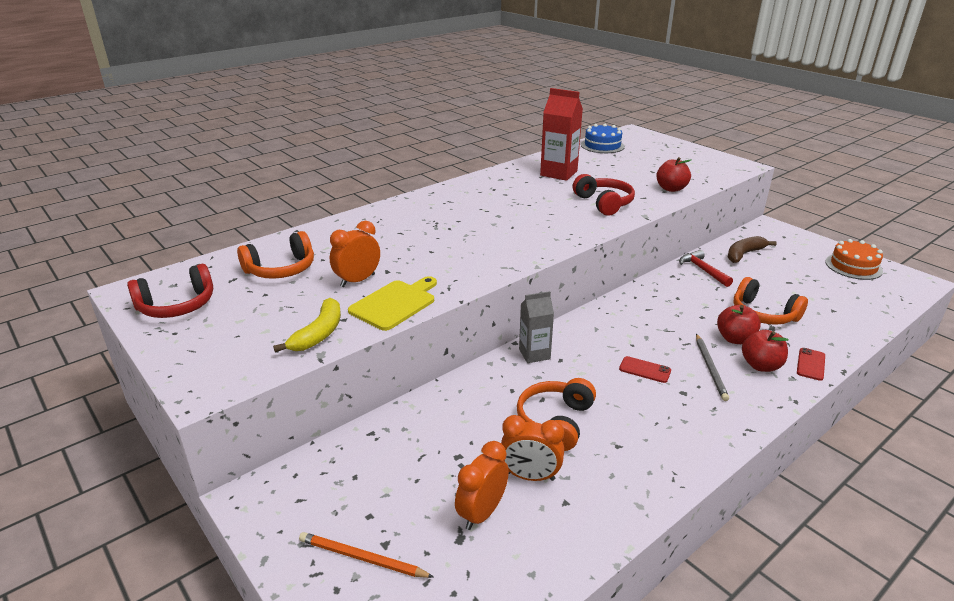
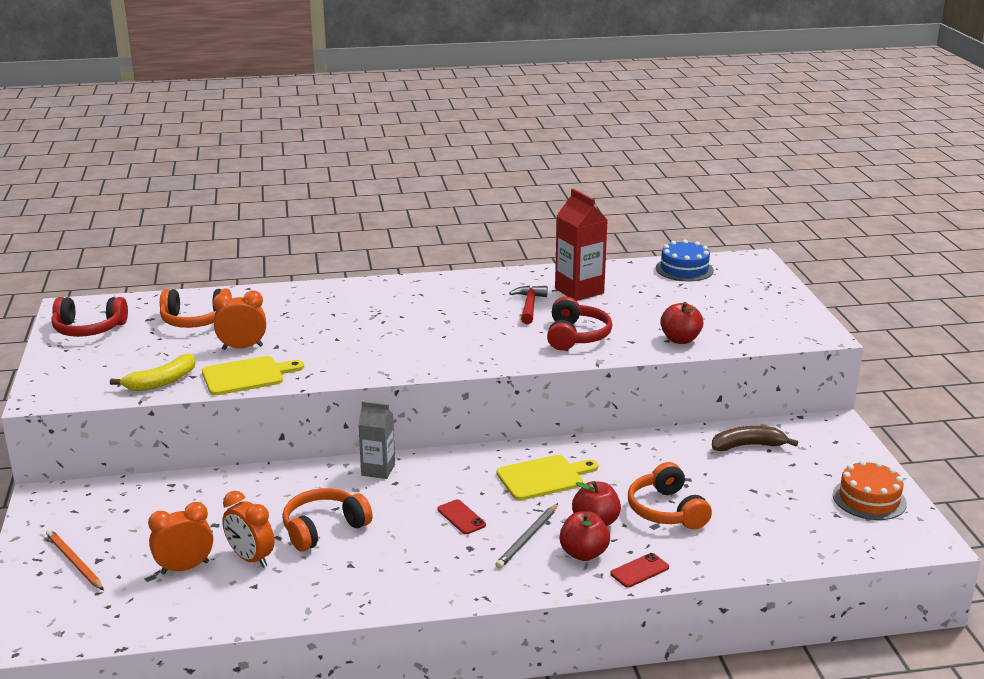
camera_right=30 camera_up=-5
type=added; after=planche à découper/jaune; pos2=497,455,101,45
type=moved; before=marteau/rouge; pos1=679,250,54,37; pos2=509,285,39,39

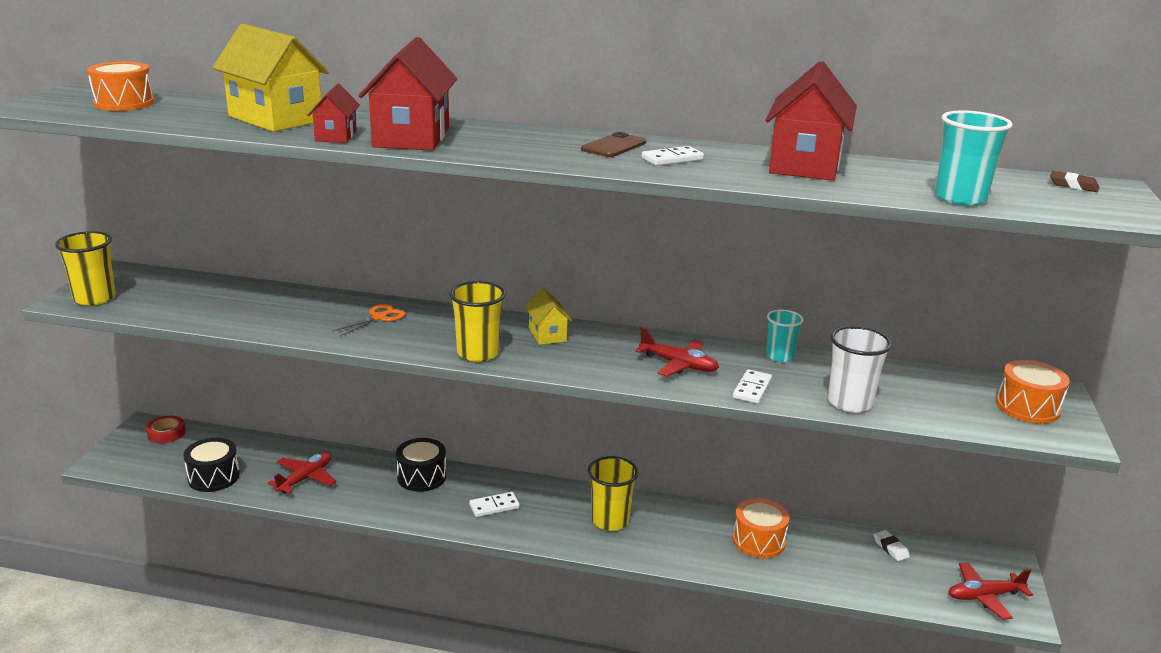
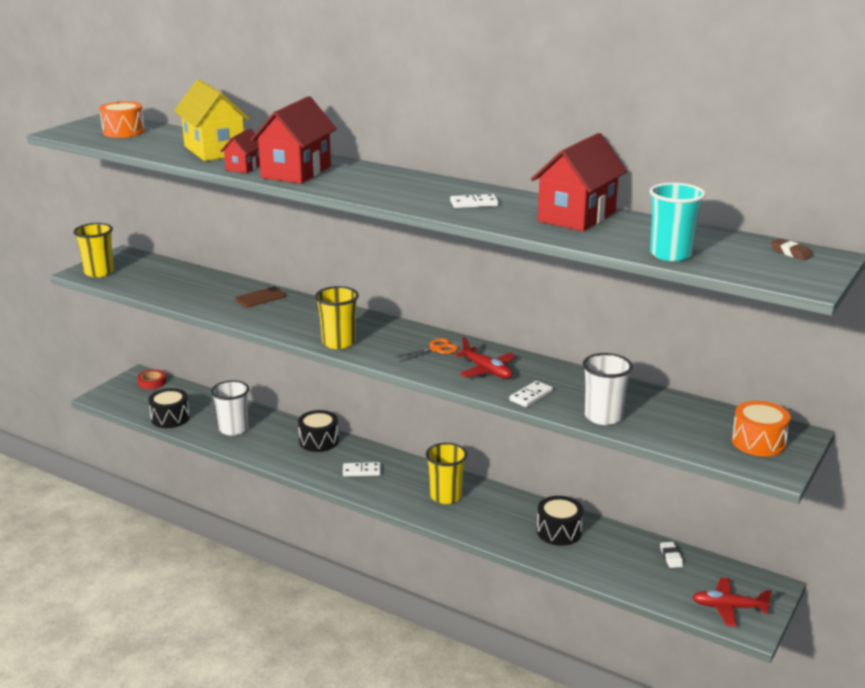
camera_right=20 camera_up=0
type=replaced; before=avion/rouge; after=gobelet/blanc; pos1=268,452,69,42; pos2=211,380,38,56
type=moved; before=téléphone/marron; pos1=581,132,65,25; pos2=235,287,51,20
type=moved; before=ciseaux/orange; pos1=332,304,74,32; pos2=394,338,65,24
type=recoloured; before=tambour/orange; after=tambour/noir; pos1=733,498,57,60; pos2=537,496,46,50
type=removed; before=maison/jaune; pos1=525,288,47,57
type=removed; before=gobelet/turquoise; pos1=766,309,38,53

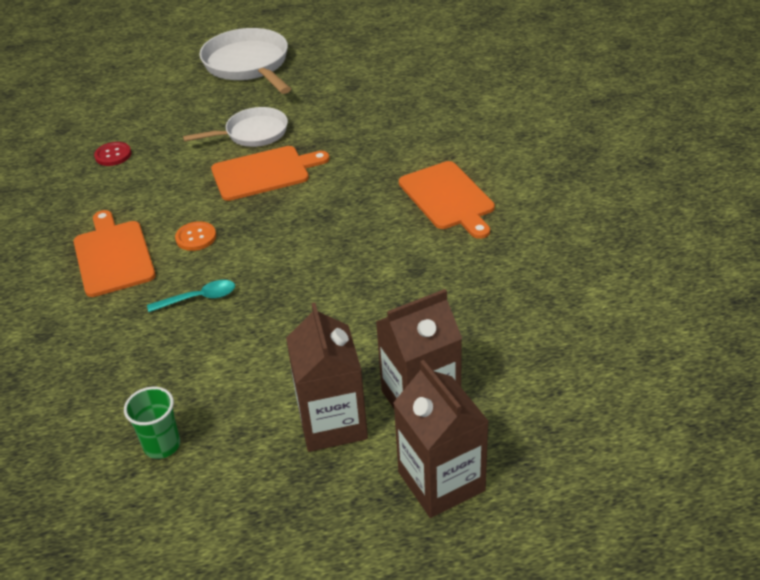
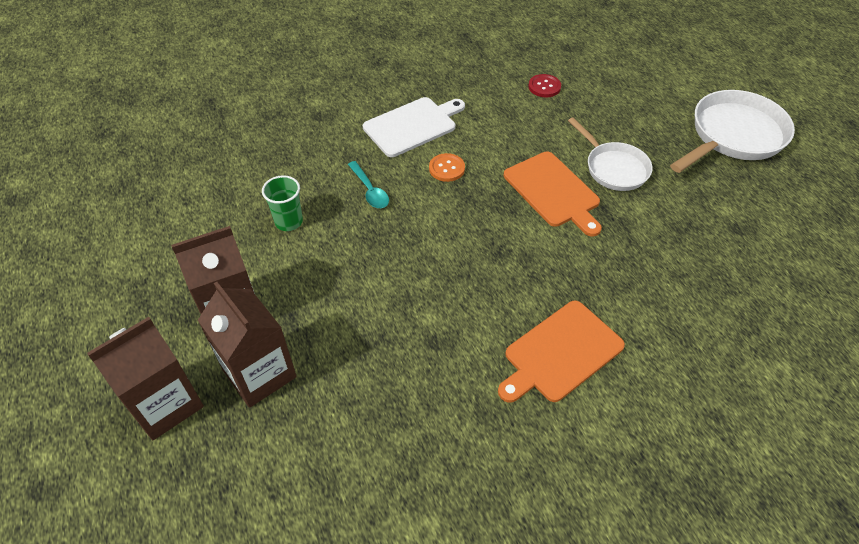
camera_right=75 camera_up=10
type=moved; before=gobelet/vert; pos1=124,387,56,72; pos2=262,175,41,56
type=recoloured; before=planche à découper/orange; after=planche à découper/blanc; pos1=73,210,83,87; pos2=363,97,102,60

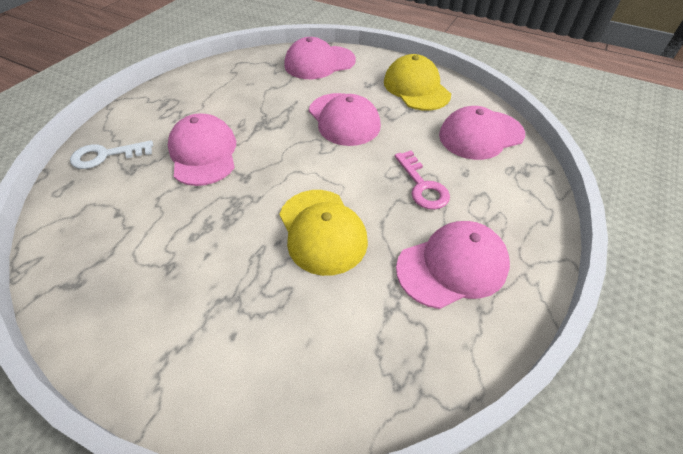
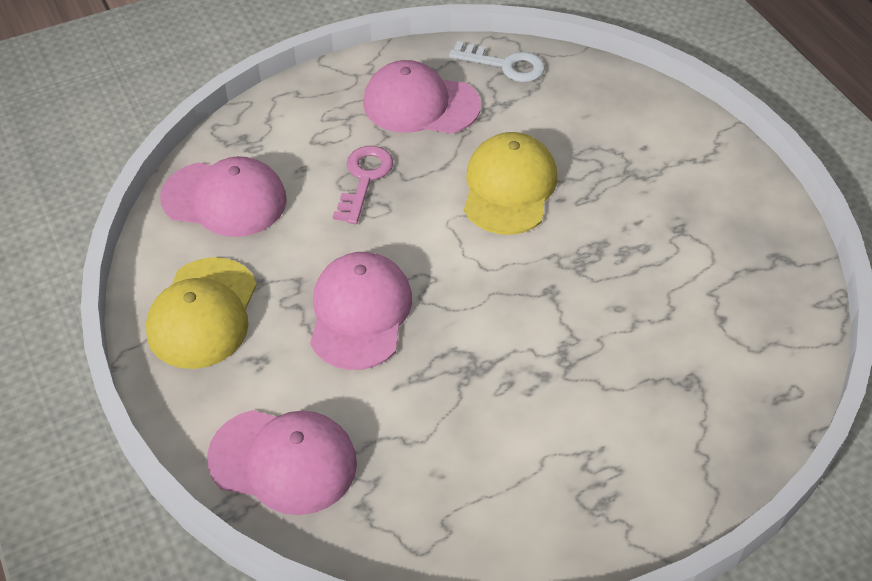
camera_right=-145 camera_up=0
type=moved; before=clé/blanc; pos1=70,140,83,29; pos2=449,41,96,41
type=removed; before=casquette/rose; pos1=168,114,68,72

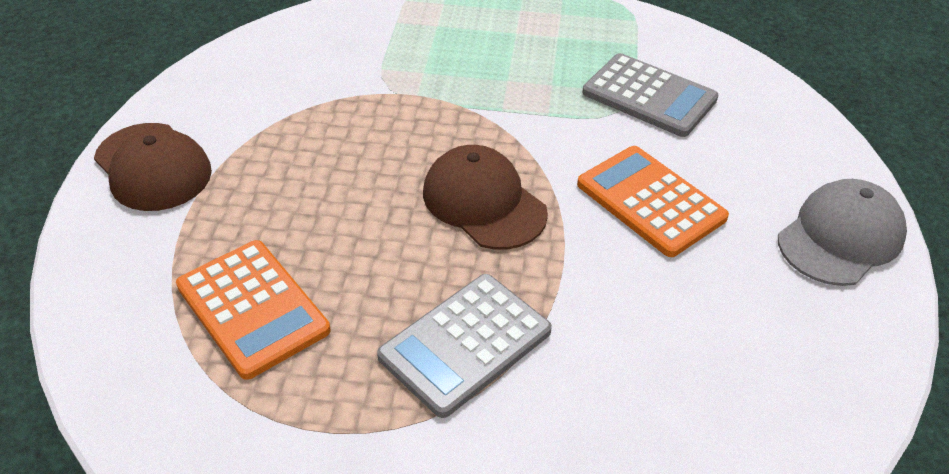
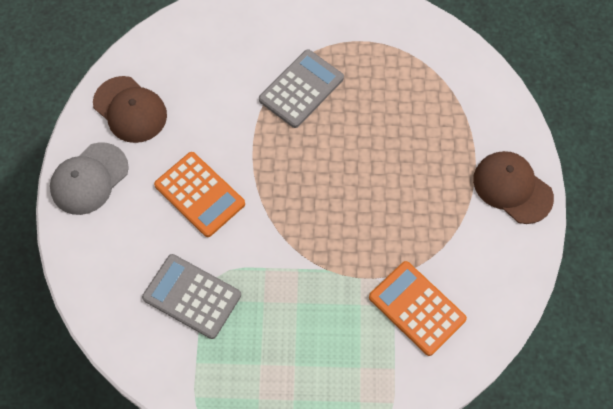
camera_right=175 camera_up=20
type=moved; before=casquette/marron; pos1=423,145,125,105; pos2=93,76,74,67
type=moved; before=calculatrice/orange; pos1=176,240,155,140; pos2=369,261,98,95

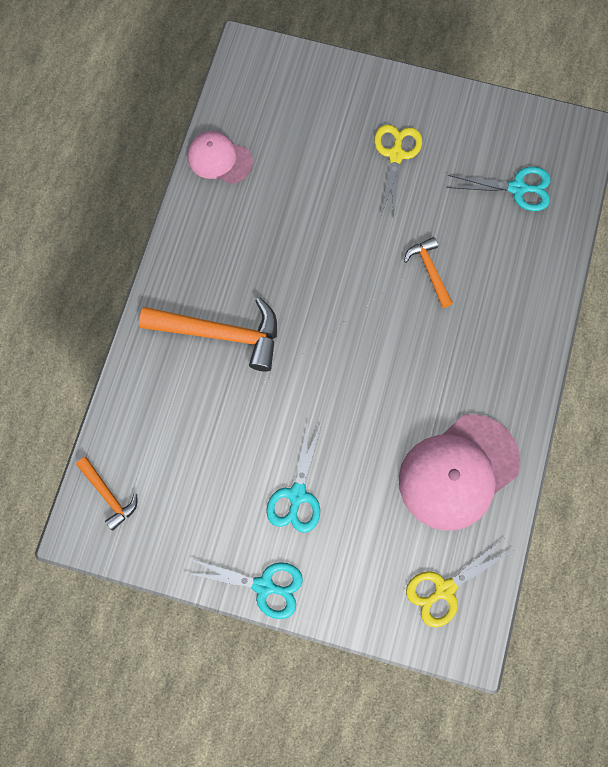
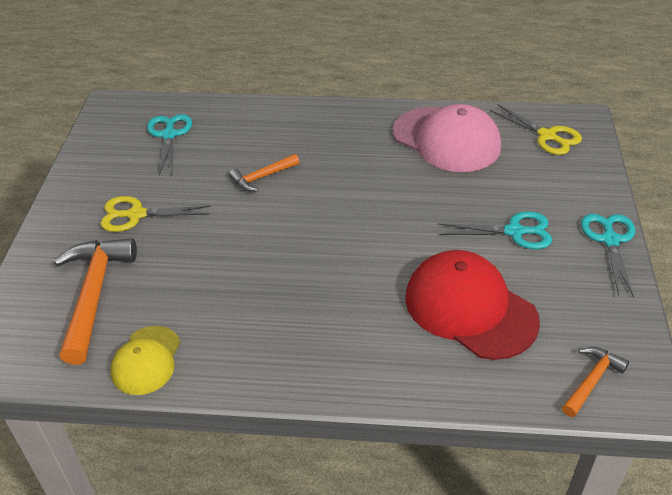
camera_right=-100 camera_up=-30
type=moved; before=marteau/orange; pos1=139,297,138,75; pos2=54,238,83,127
type=recoloured; before=casquette/rose; after=casquette/jaune; pos1=188,131,65,53; pos2=111,326,69,69
type=added; after=casquette/rouge; pos2=405,250,135,110

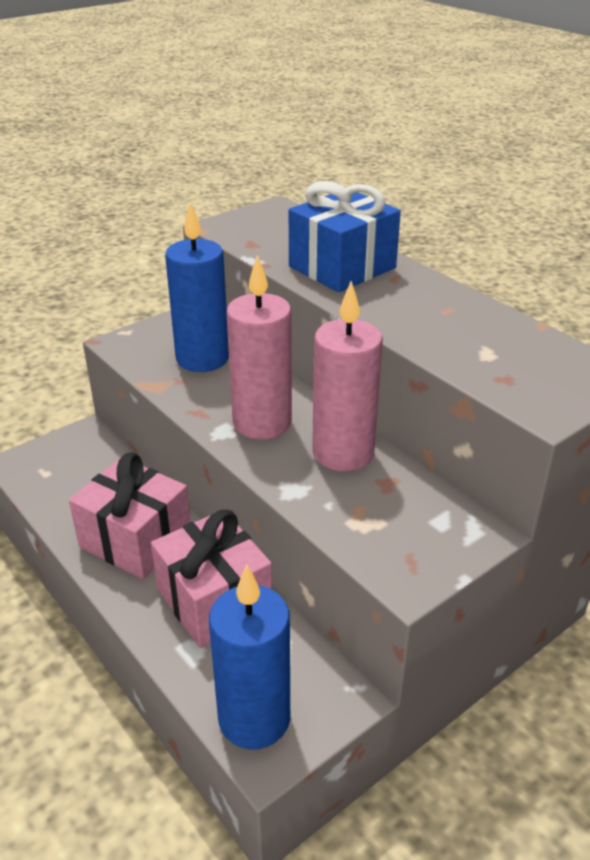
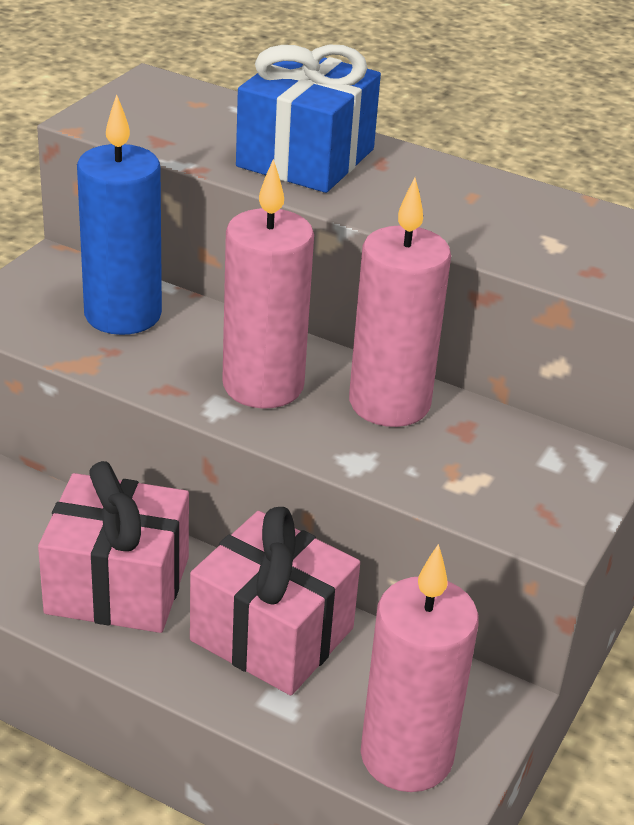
camera_right=-25 camera_up=0
type=recoloured; before=bougie/bleu; after=bougie/rose; pos1=209,564,81,186; pos2=361,544,118,248

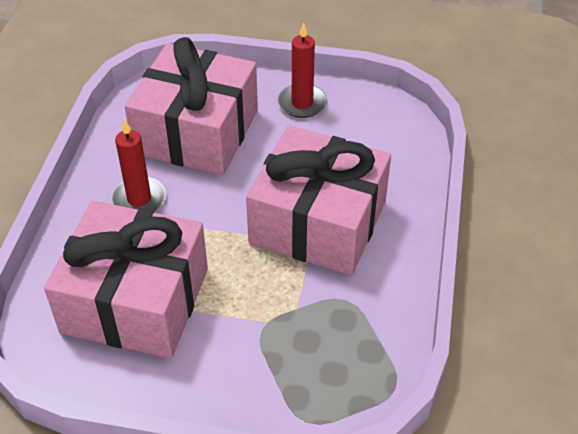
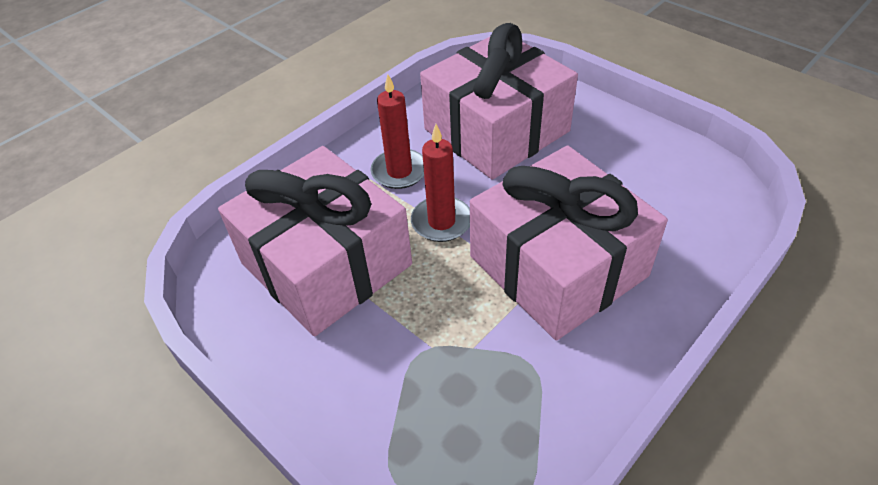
camera_right=35 camera_up=0
type=moved; before=bougie/rouge; pos1=278,22,49,96; pos2=411,124,59,118

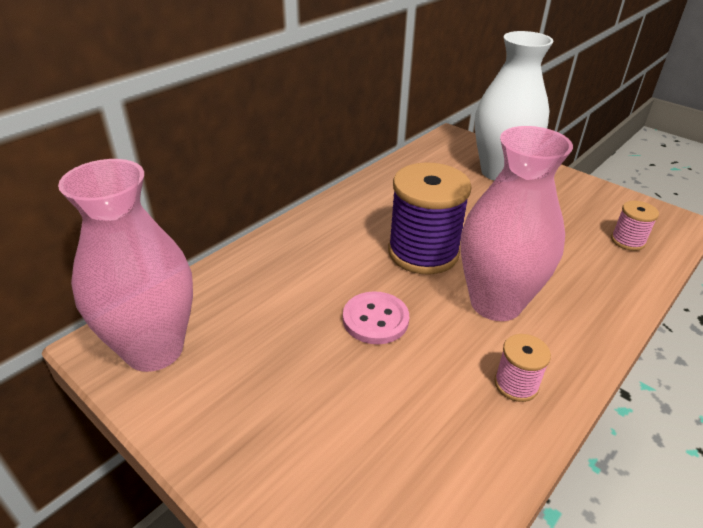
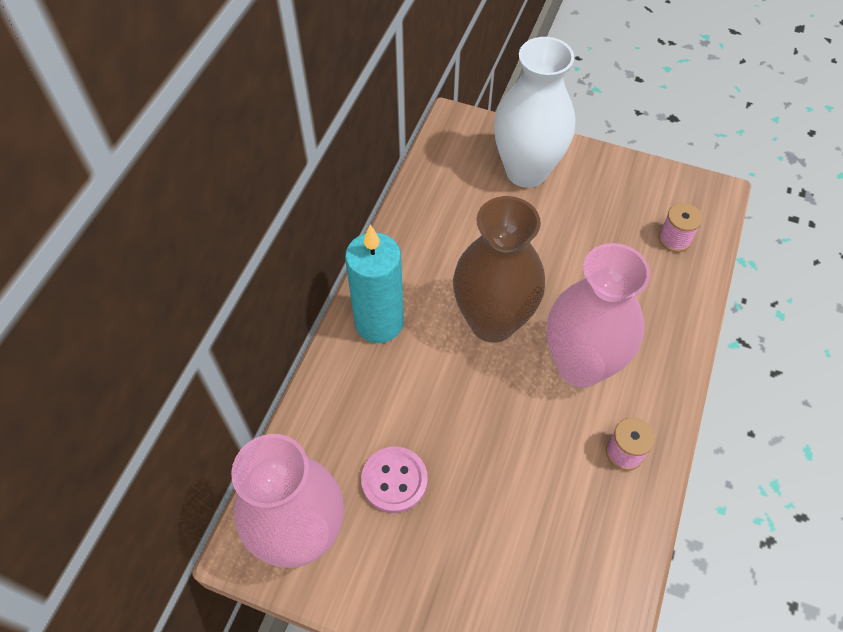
camera_right=-20 camera_up=20
type=added; after=bougie/turquoise; pos2=345,225,59,118
type=moved; before=bouton/rose; pos1=343,291,66,53; pos2=361,446,67,67
type=replaced; before=bobine/violet; after=vase/marron; pos1=388,162,84,113; pos2=453,196,92,147

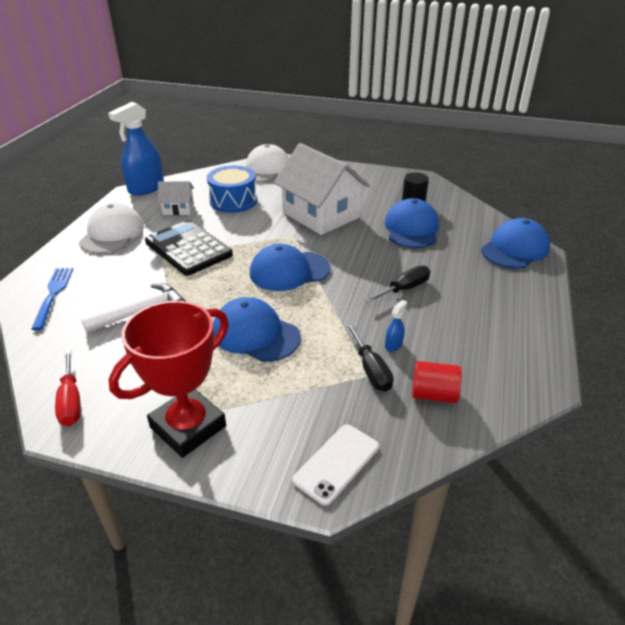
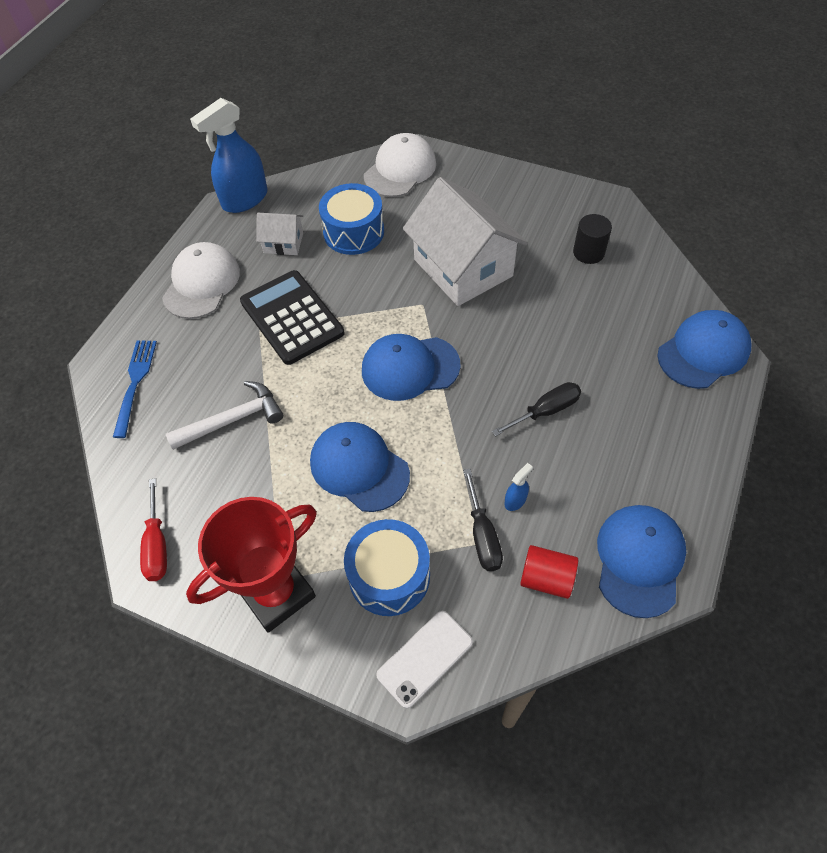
camera_right=10 camera_up=20
type=added; after=tambour/bleu; pos2=344,519,86,97
type=moved; before=casquette/bleu; pos1=385,198,54,50; pos2=597,505,89,113

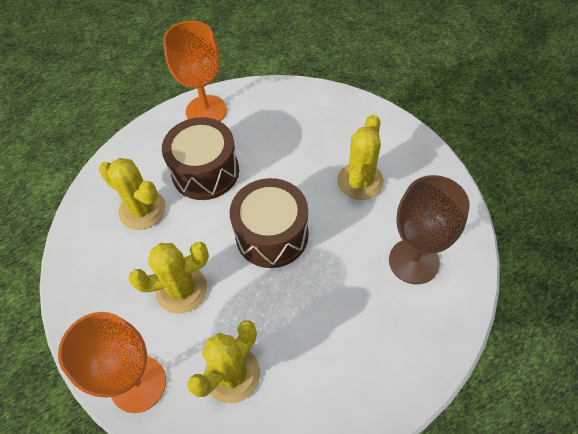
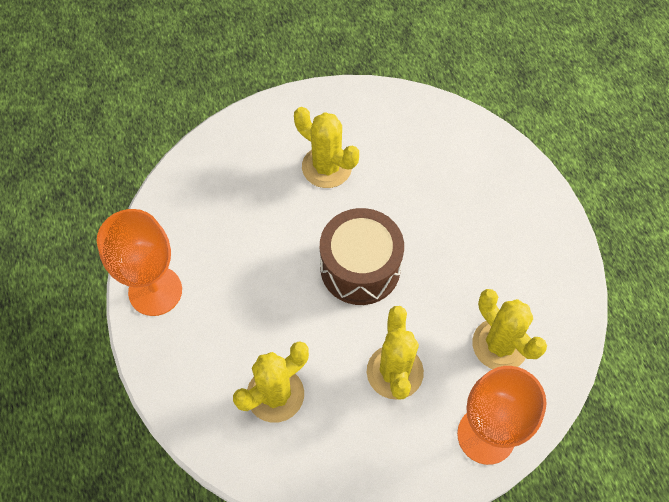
camera_right=-75 camera_up=5
type=removed; before=tambour/marron; pos1=162,117,77,83
type=removed; before=verre à pied/marron; pos1=389,175,80,109

